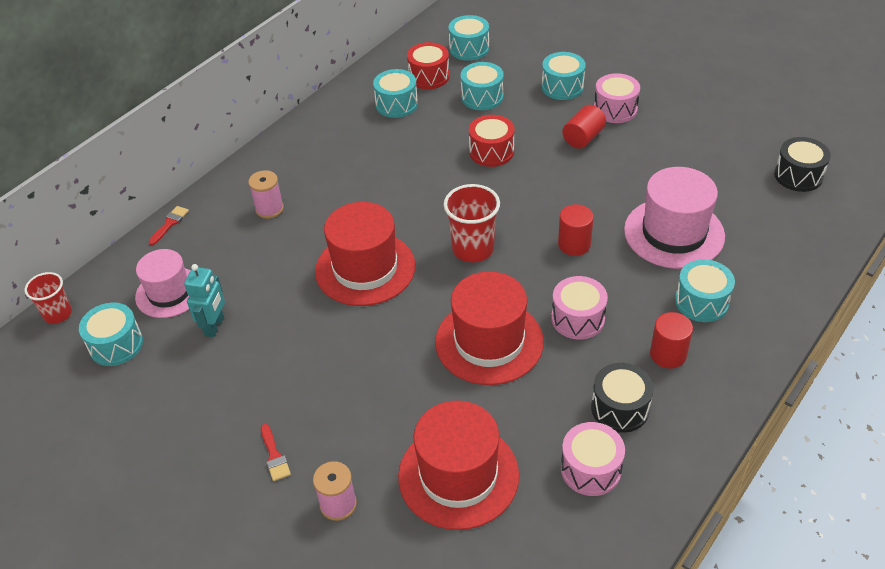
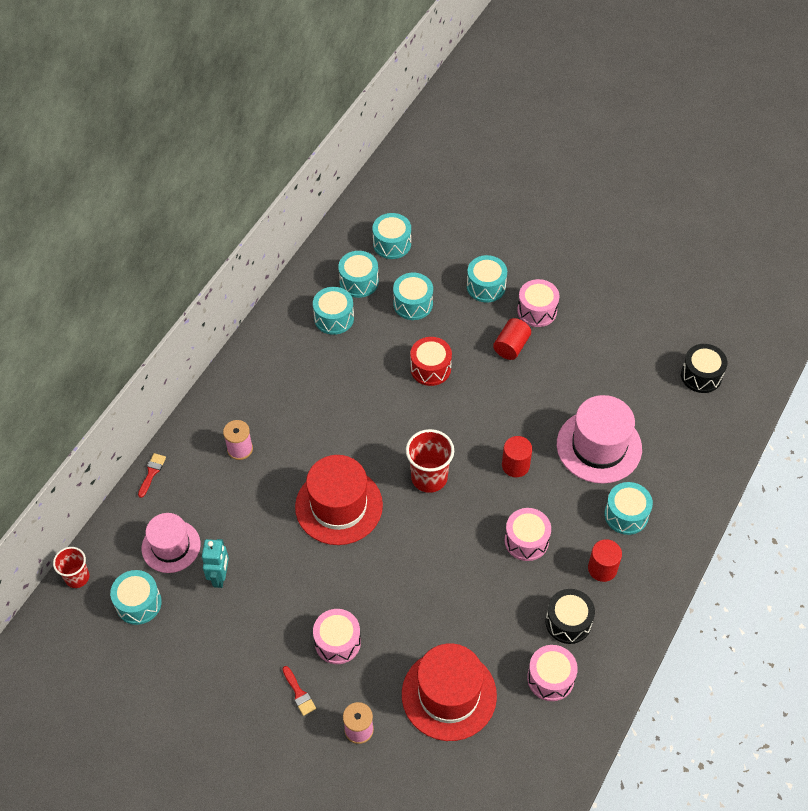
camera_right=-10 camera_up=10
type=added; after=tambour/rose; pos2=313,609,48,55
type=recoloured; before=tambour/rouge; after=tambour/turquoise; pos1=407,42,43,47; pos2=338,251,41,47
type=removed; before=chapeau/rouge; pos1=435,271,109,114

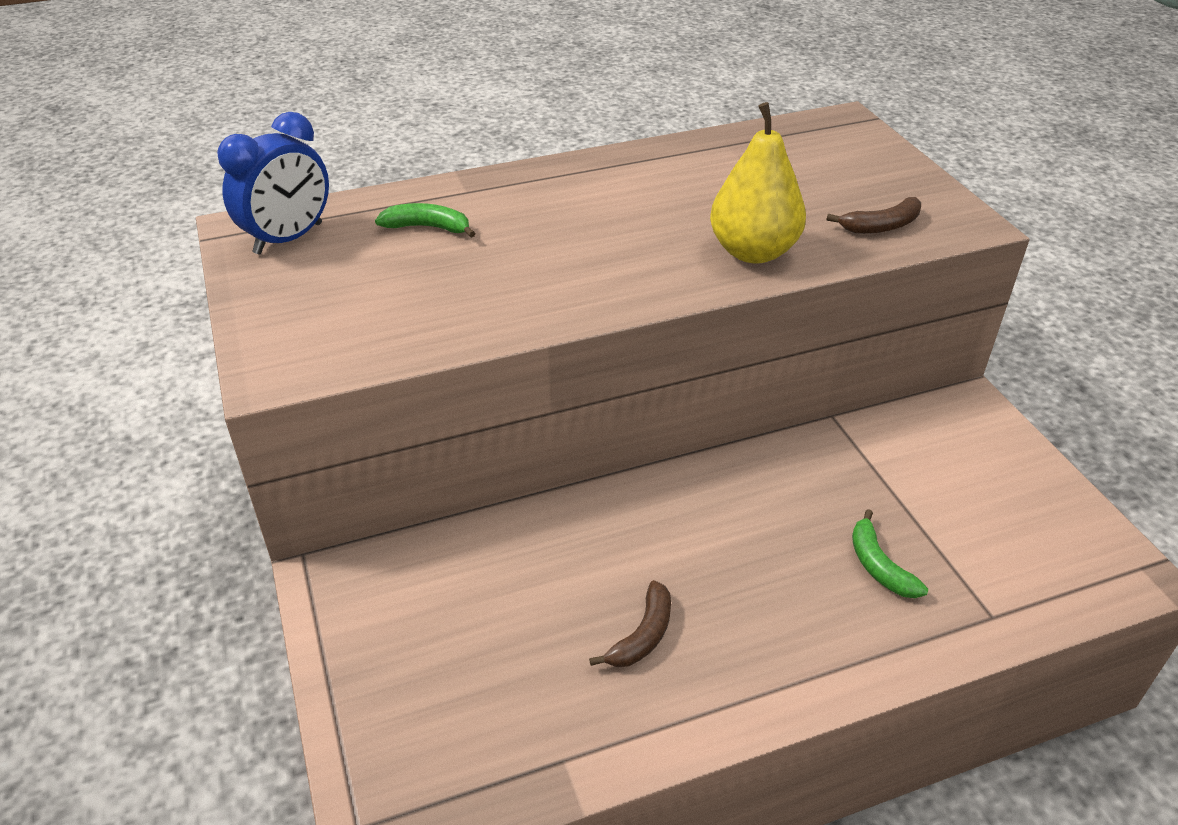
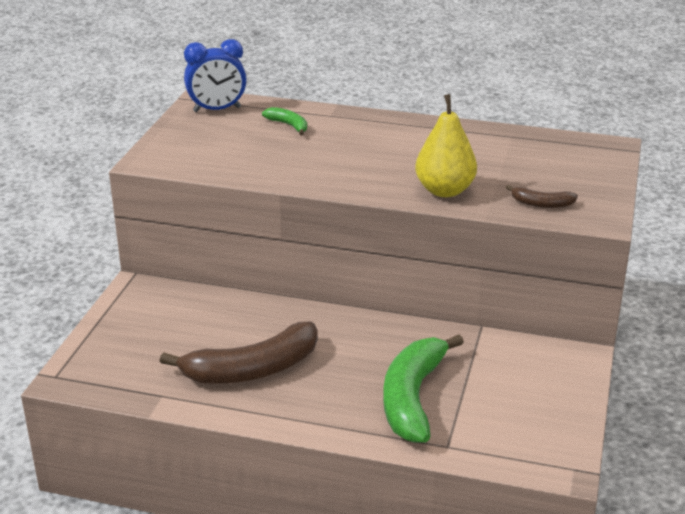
camera_right=35 camera_up=-10
type=resized; before=banane/marron; pos1=589,580,82,87; pos2=160,321,158,63; scale=2.21
type=resized; before=banane/vert; pos1=852,509,76,89; pos2=383,335,81,108; scale=2.21

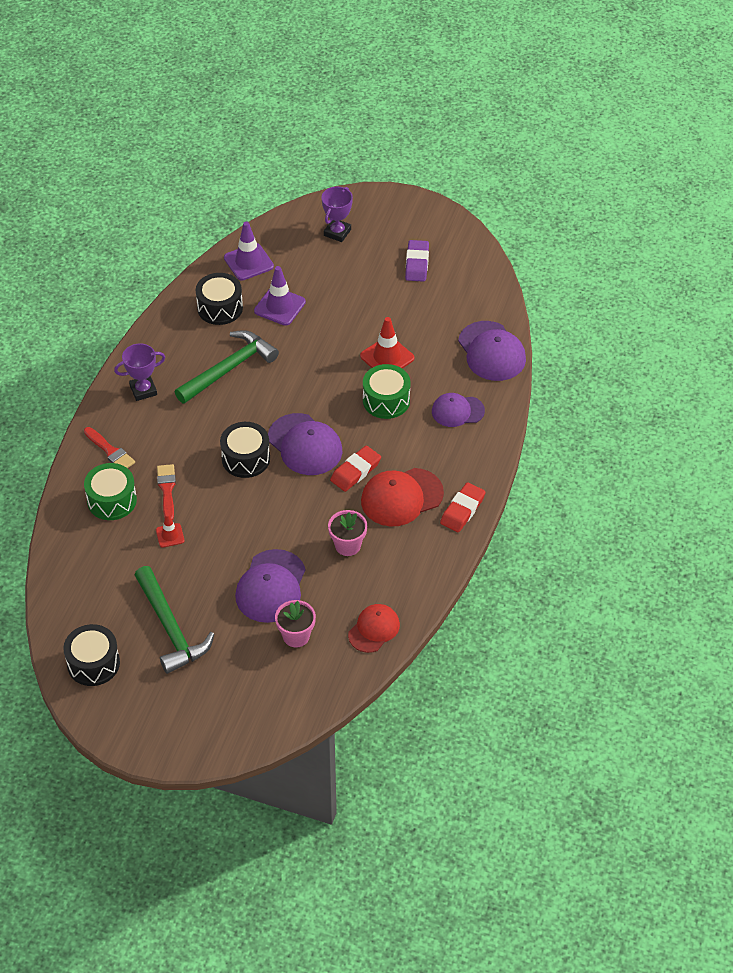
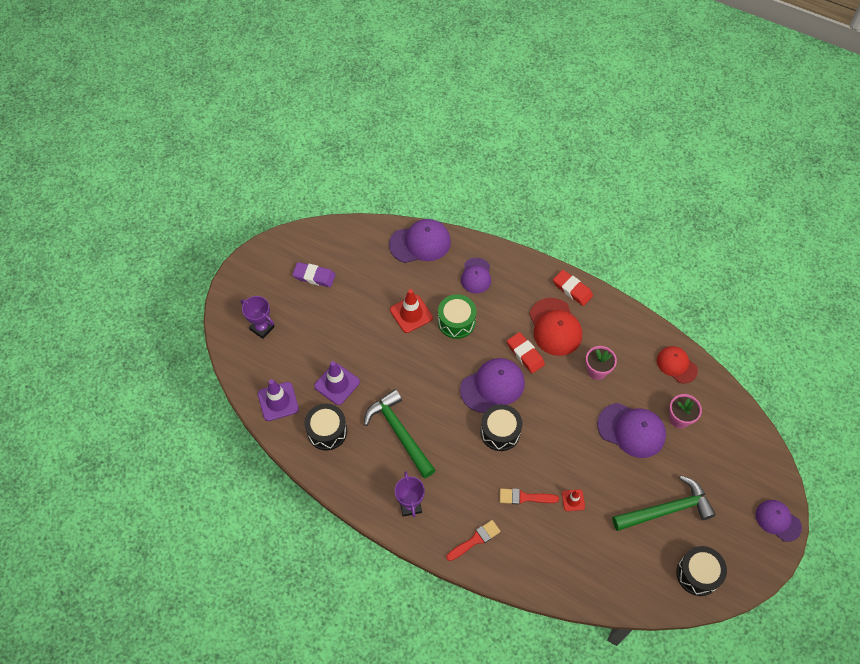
camera_right=-80 camera_up=10
type=added; after=casquette/violet; pos2=756,500,46,42
type=removed; before=tambour/vert; pos1=84,463,53,57

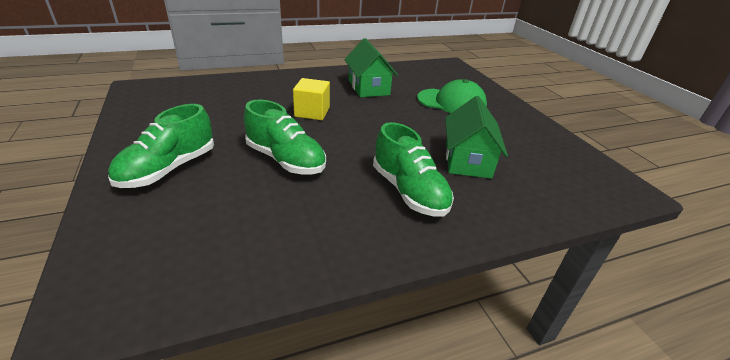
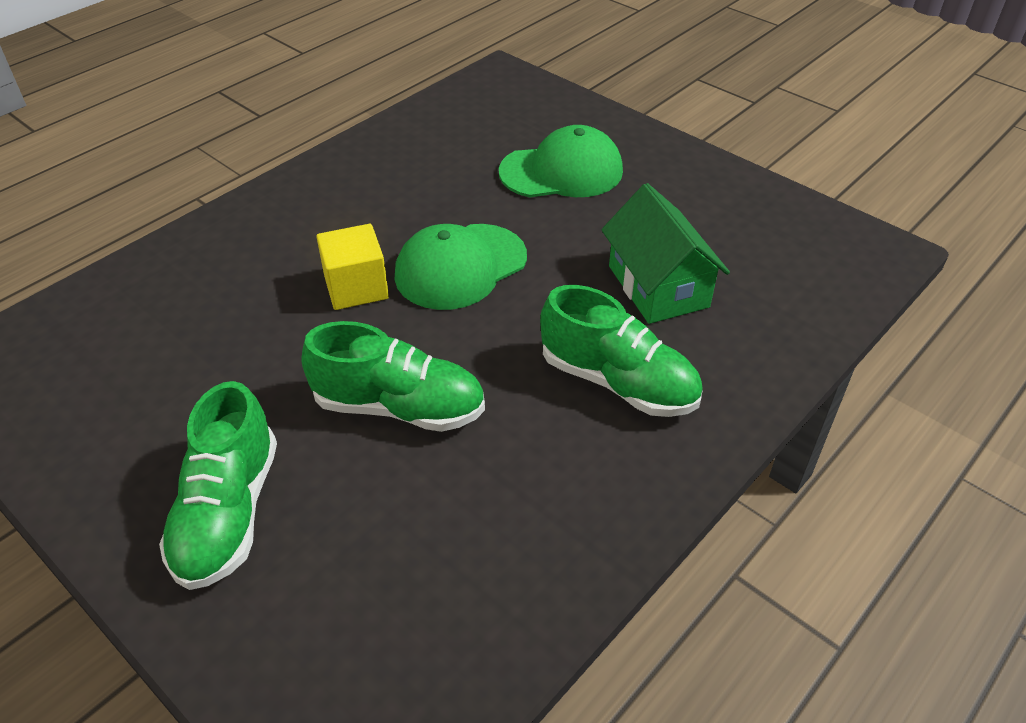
camera_right=-25 camera_up=10
type=added; after=casquette/vert; pos2=395,224,132,86
type=removed; before=maison/vert; pos1=344,38,54,59

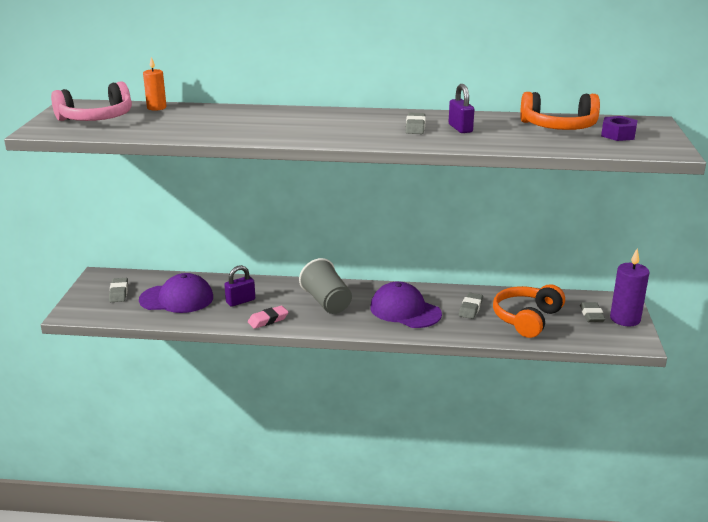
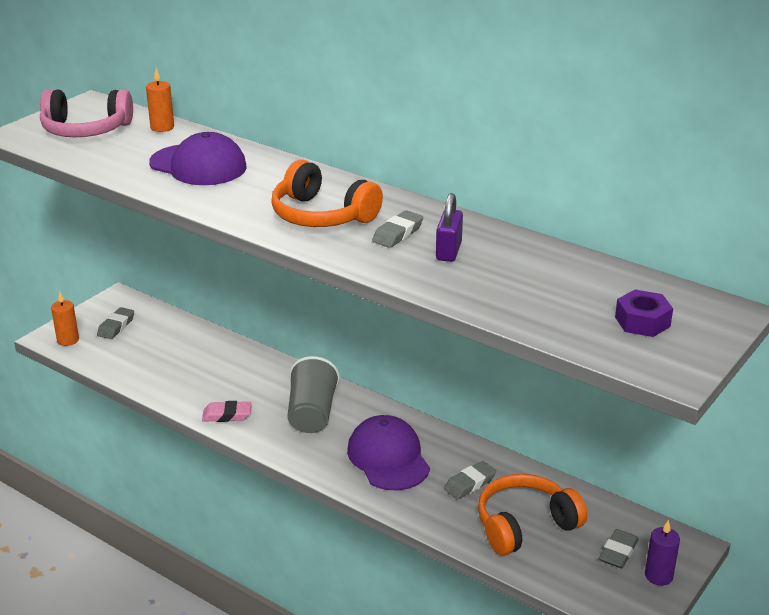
camera_right=30 camera_up=5
type=added; after=bougie/orange; pos2=51,292,28,54
type=moved; before=casquette/violet; pos1=139,273,74,40; pos2=149,132,98,53
type=moved; before=casque audio/orange; pos1=520,92,80,38; pos2=271,160,112,67
type=resized; before=bougie/violet; pos1=610,249,40,78; pos2=645,520,35,66; scale=0.63
type=removed; before=cadenas/violet; pos1=224,265,31,42

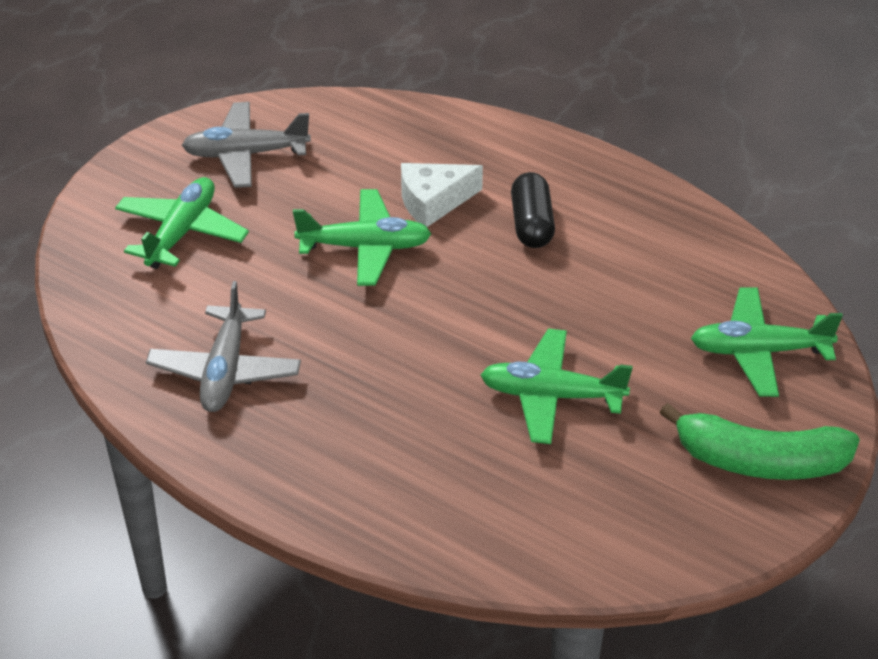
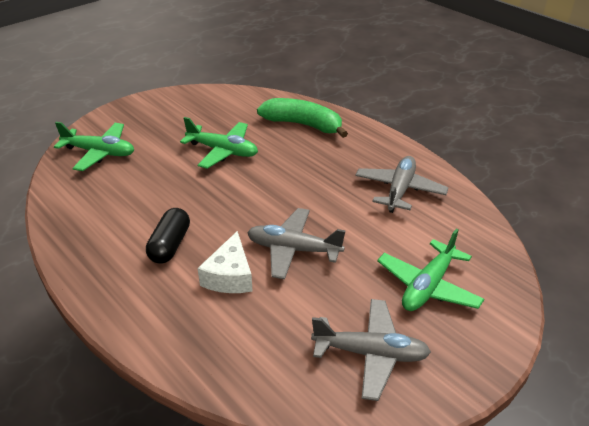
camera_right=-165 camera_up=-5
type=turned; before=fromage/blanc; pos1=401,163,82,64; pos2=198,231,55,62; turn=105
type=recoloured; before=avion/vert; after=avion/gris; pos1=293,189,138,97; pos2=247,208,99,71
type=moved; before=banane/vert; pos1=660,403,200,77; pos2=257,98,91,40

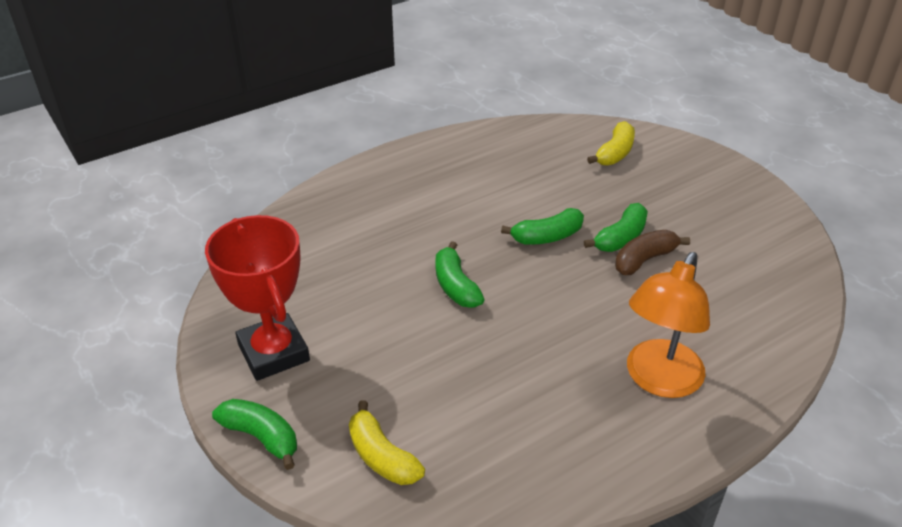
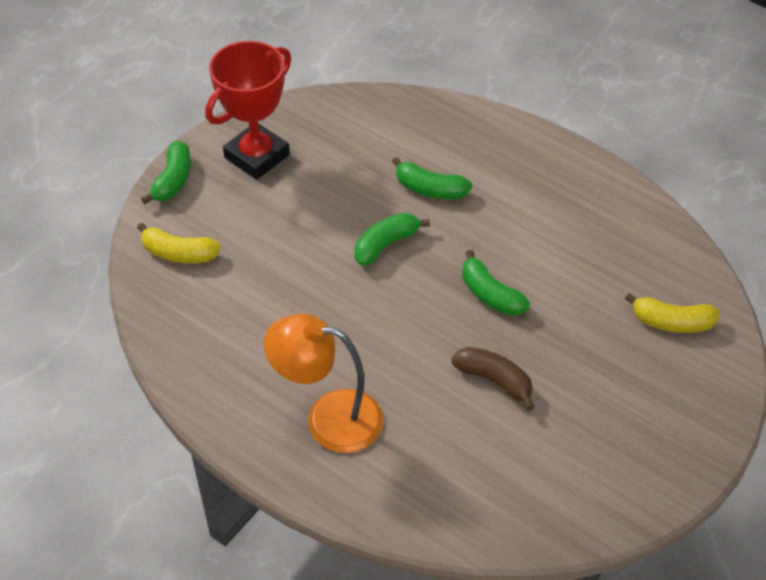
camera_right=70 camera_up=10
type=turned; before=banane/jaune; pos1=349,400,76,85; pos2=137,223,84,40; turn=-105
type=moved; before=banane/vert; pos1=584,203,64,49; pos2=392,157,80,42

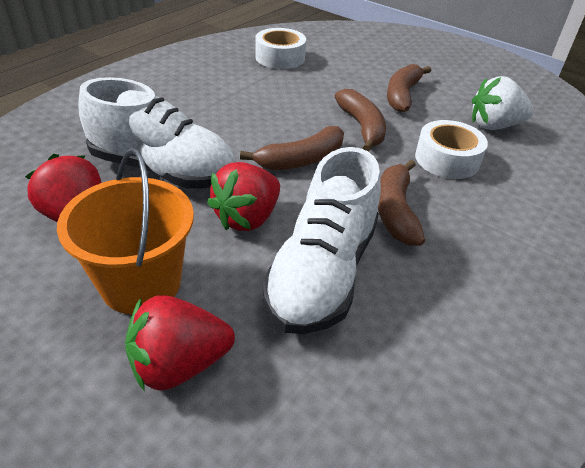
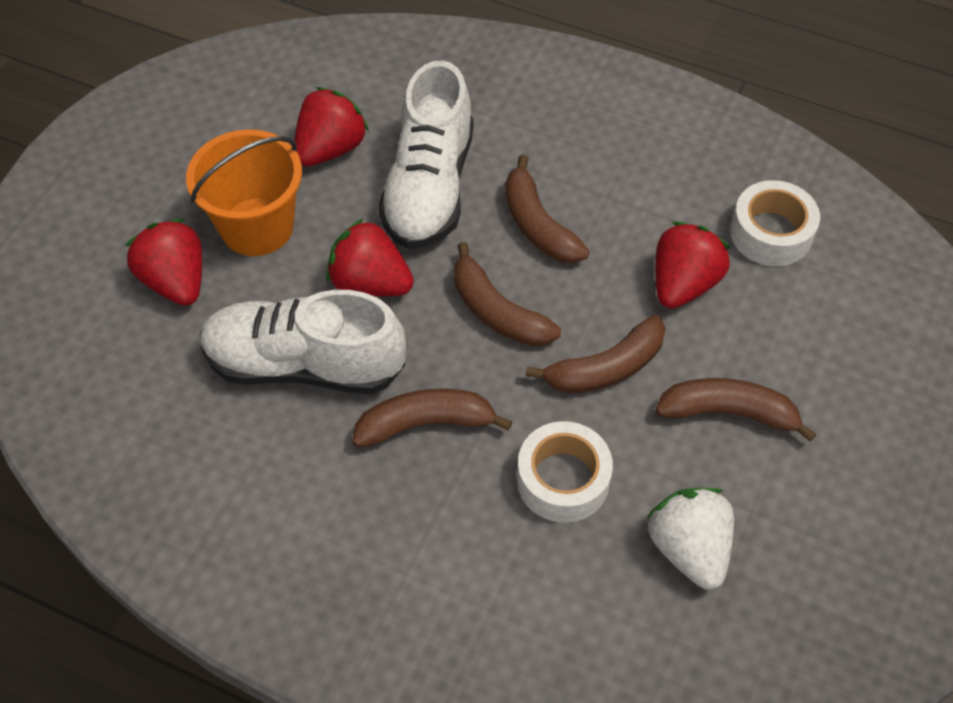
camera_right=80 camera_up=15
type=added; after=banane/marron; pos2=505,155,84,108
type=added; after=fraise/rouge; pos2=655,222,76,87

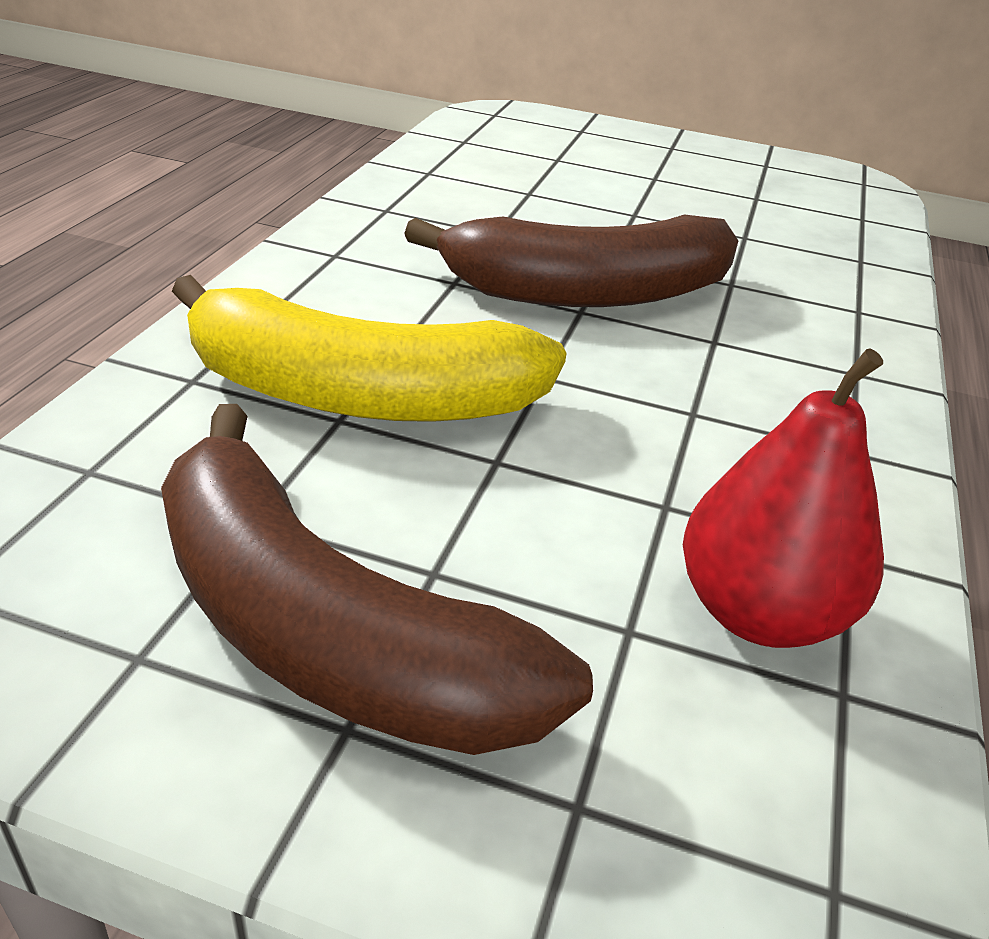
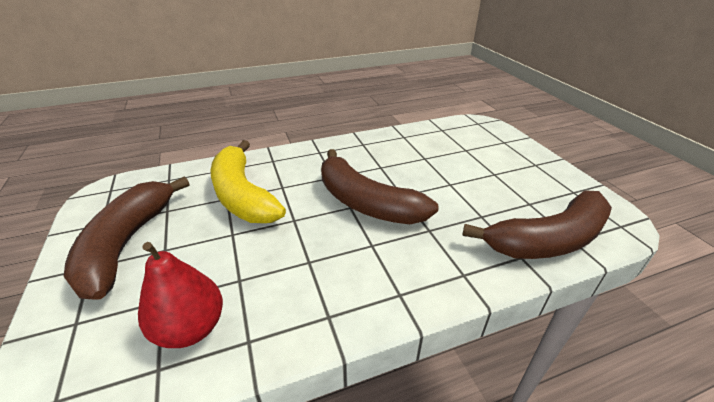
camera_right=55 camera_up=0
type=added; after=banane/marron; pos2=462,190,150,69

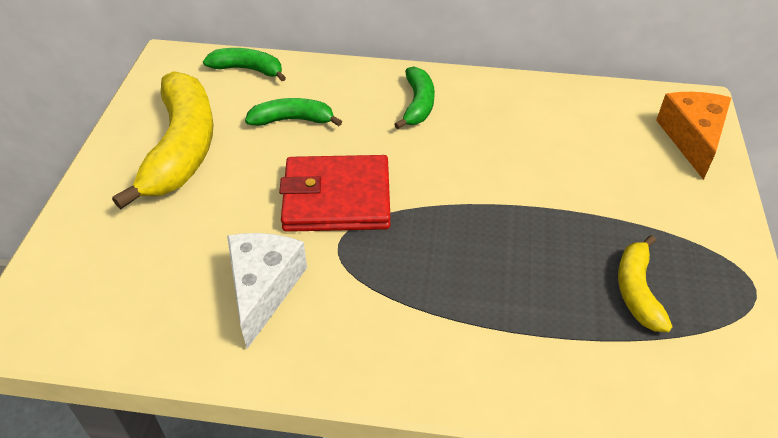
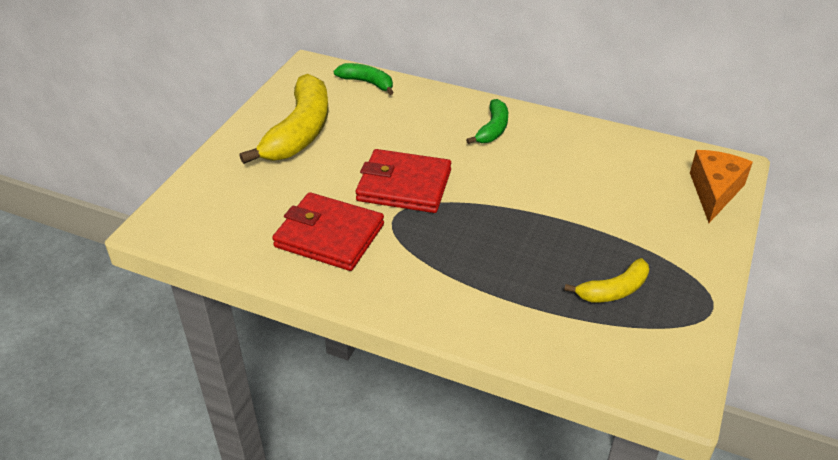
camera_right=15 camera_up=-5
type=replaced; before=fromage/blanc; after=portefeuille/rouge; pos1=227,233,80,116; pos2=272,192,112,79
type=turned; before=banane/jaune; pos1=618,235,55,97; pos2=564,258,85,44; turn=-135
type=removed; before=banane/vert; pos1=245,98,97,28

